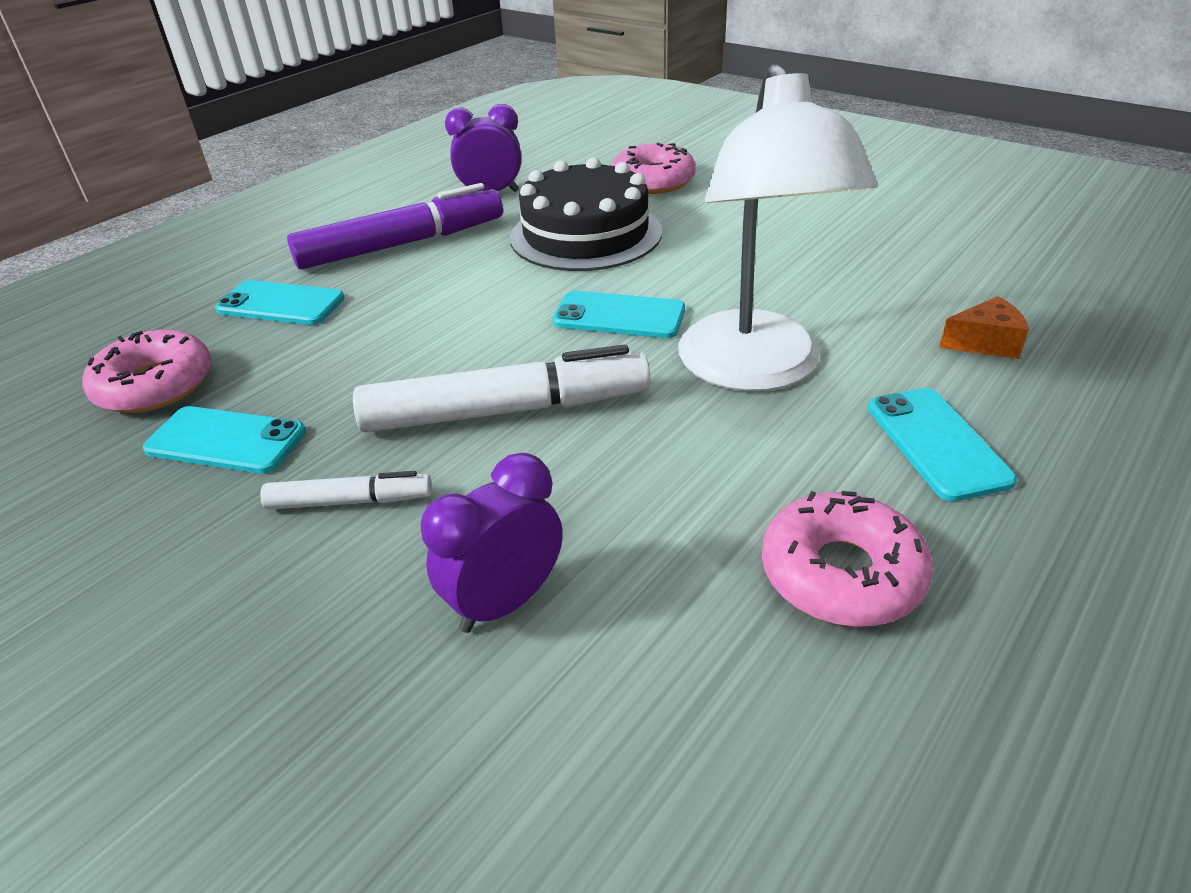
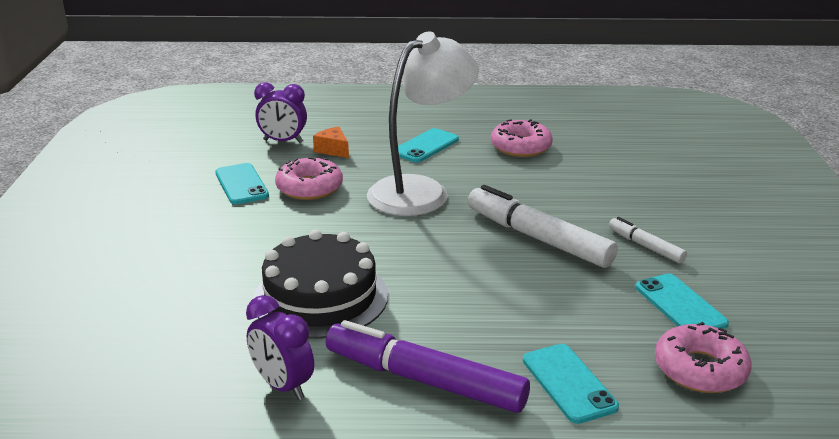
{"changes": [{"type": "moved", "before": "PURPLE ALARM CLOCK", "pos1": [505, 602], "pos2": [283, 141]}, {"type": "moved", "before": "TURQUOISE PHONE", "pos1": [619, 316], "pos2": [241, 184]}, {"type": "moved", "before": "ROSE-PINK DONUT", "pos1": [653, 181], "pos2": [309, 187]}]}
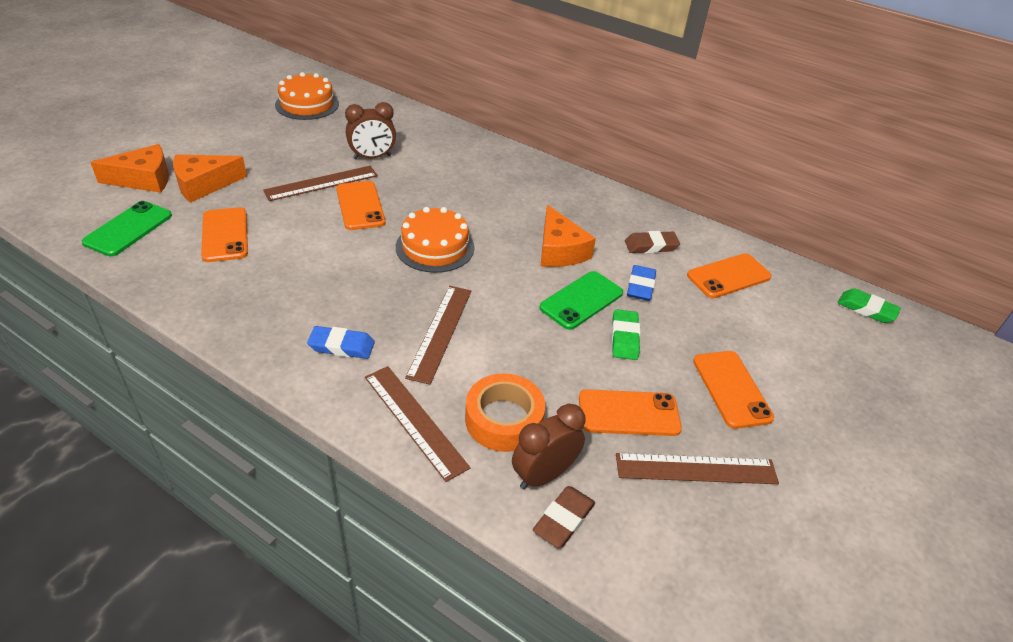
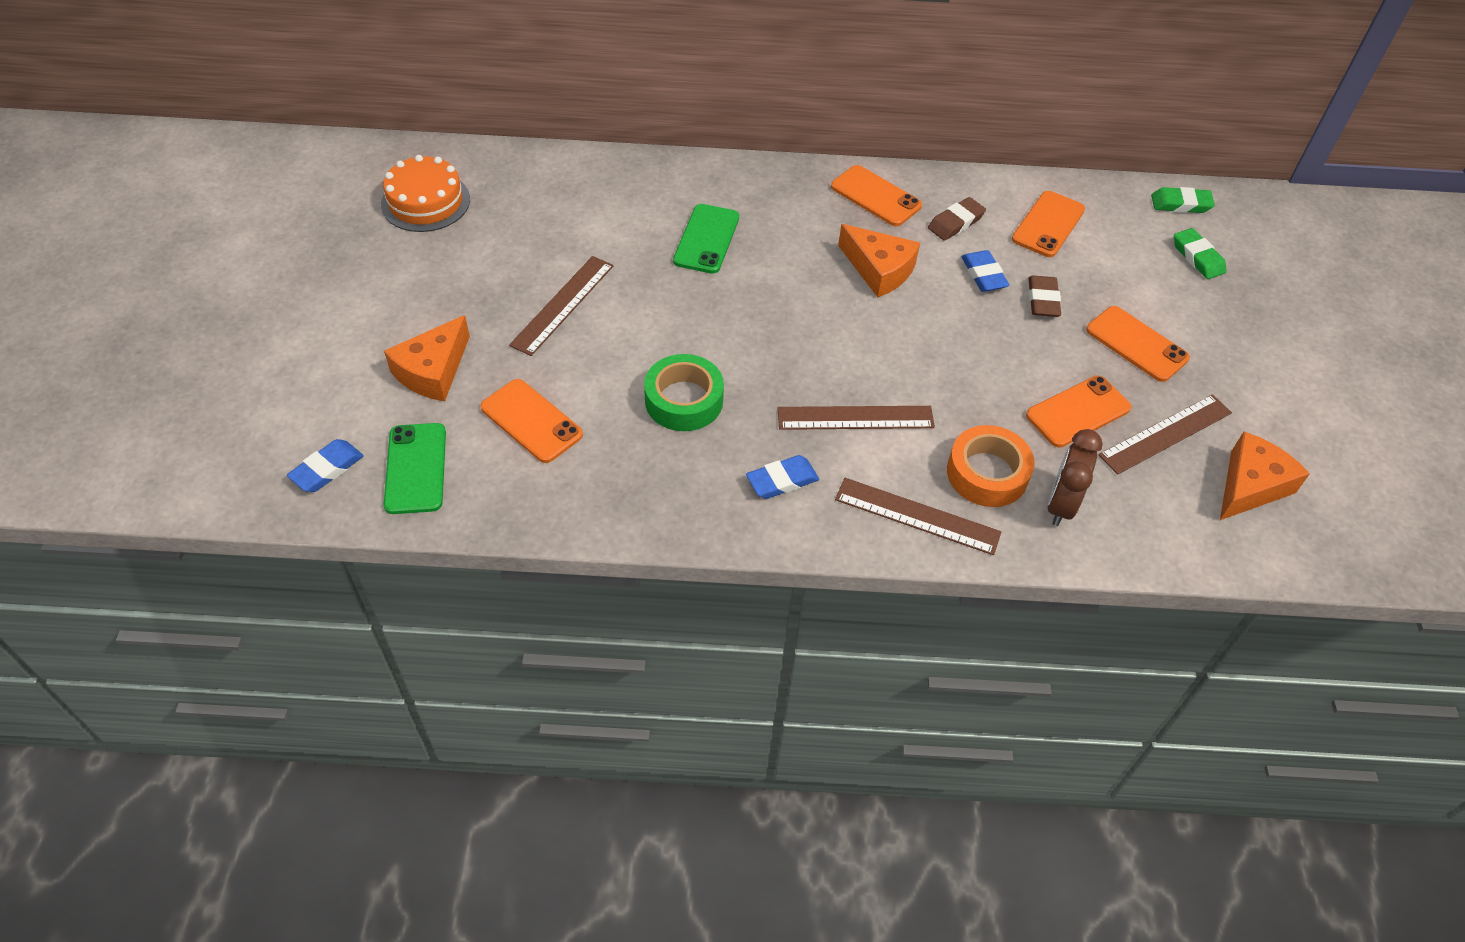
{"changes": [{"type": "moved", "before": "ORANGE PIECE OF CHEESE", "pos1": [144, 179], "pos2": [1250, 486]}, {"type": "moved", "before": "ORANGE PHONE", "pos1": [360, 206], "pos2": [876, 196]}, {"type": "removed", "before": "DARK BROWN ALARM CLOCK", "pos1": [372, 157]}, {"type": "removed", "before": "ORANGE CAKE", "pos1": [435, 247]}, {"type": "turned", "before": "DARK BROWN RULER", "pos1": [440, 332], "pos2": [855, 418], "turn": -75}, {"type": "moved", "before": "DARK BROWN PENCIL ERASER", "pos1": [563, 519], "pos2": [1043, 300]}, {"type": "moved", "before": "EMERALD PHONE", "pos1": [581, 300], "pos2": [706, 239]}, {"type": "moved", "before": "EMERALD PENCIL ERASER", "pos1": [624, 338], "pos2": [1197, 257]}, {"type": "added", "after": "COBALT PENCIL ERASER", "pos2": [327, 469]}, {"type": "added", "after": "EMERALD TAPE", "pos2": [684, 400]}]}
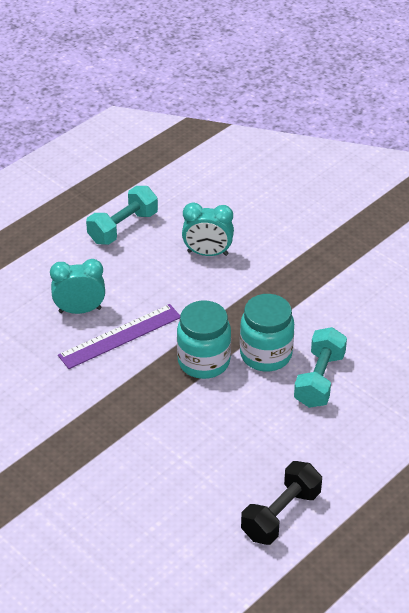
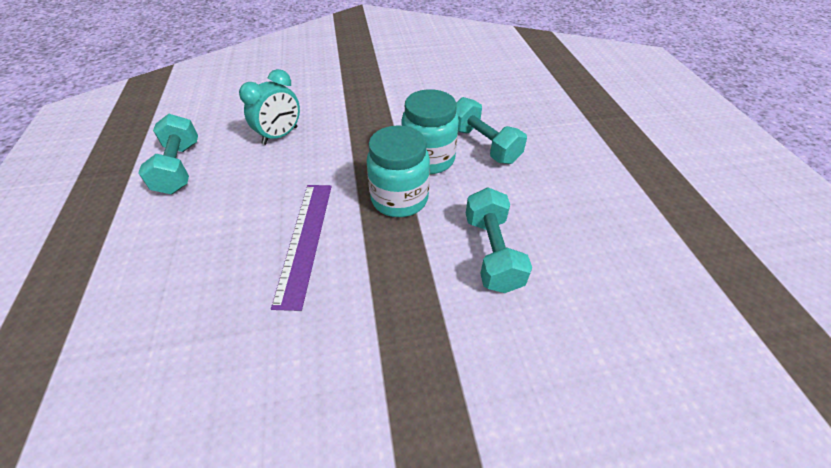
{"changes": [{"type": "removed", "before": "TURQUOISE ALARM CLOCK", "pos1": [80, 310]}, {"type": "removed", "before": "EBONY FREE WEIGHT", "pos1": [280, 514]}, {"type": "added", "after": "TURQUOISE FREE WEIGHT", "pos2": [492, 252]}]}
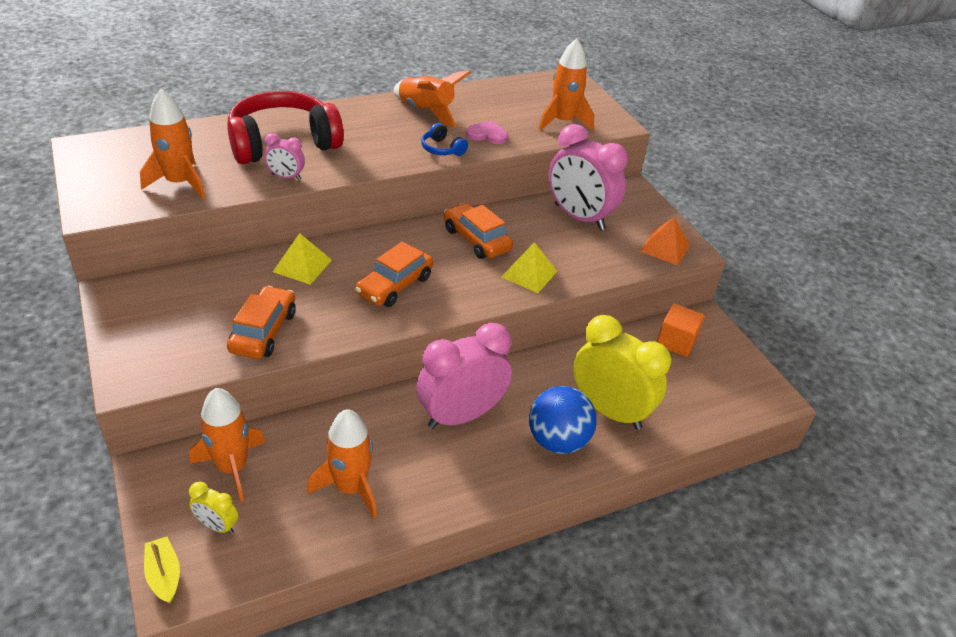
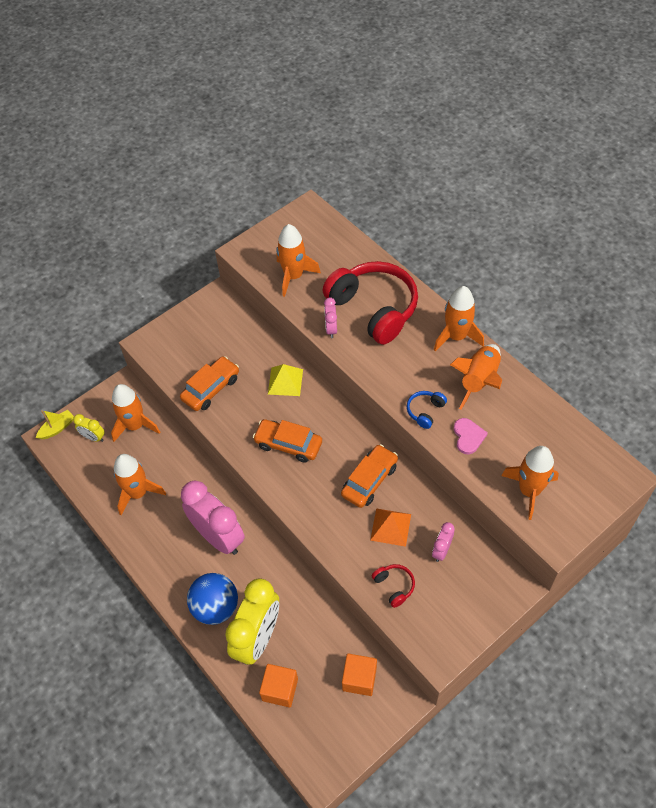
{"changes": [{"type": "turned", "before": "YELLOW ALARM CLOCK", "pos1": [217, 526], "pos2": [93, 437], "turn": -75}, {"type": "turned", "before": "ORANGE AUTOMOBILE", "pos1": [264, 331], "pos2": [211, 388], "turn": -45}, {"type": "removed", "before": "YELLOW PYRAMID SHAPE", "pos1": [529, 274]}, {"type": "resized", "before": "ROSE-PINK ALARM CLOCK", "pos1": [579, 217], "pos2": [441, 550], "scale": 0.45}, {"type": "moved", "before": "ORANGE PYRAMID SHAPE", "pos1": [665, 248], "pos2": [391, 527]}, {"type": "added", "after": "ORANGE SOLID CUBE", "pos2": [280, 689]}, {"type": "added", "after": "RED HEADPHONES", "pos2": [394, 586]}, {"type": "added", "after": "ORANGE SPACESHIP", "pos2": [456, 336]}]}
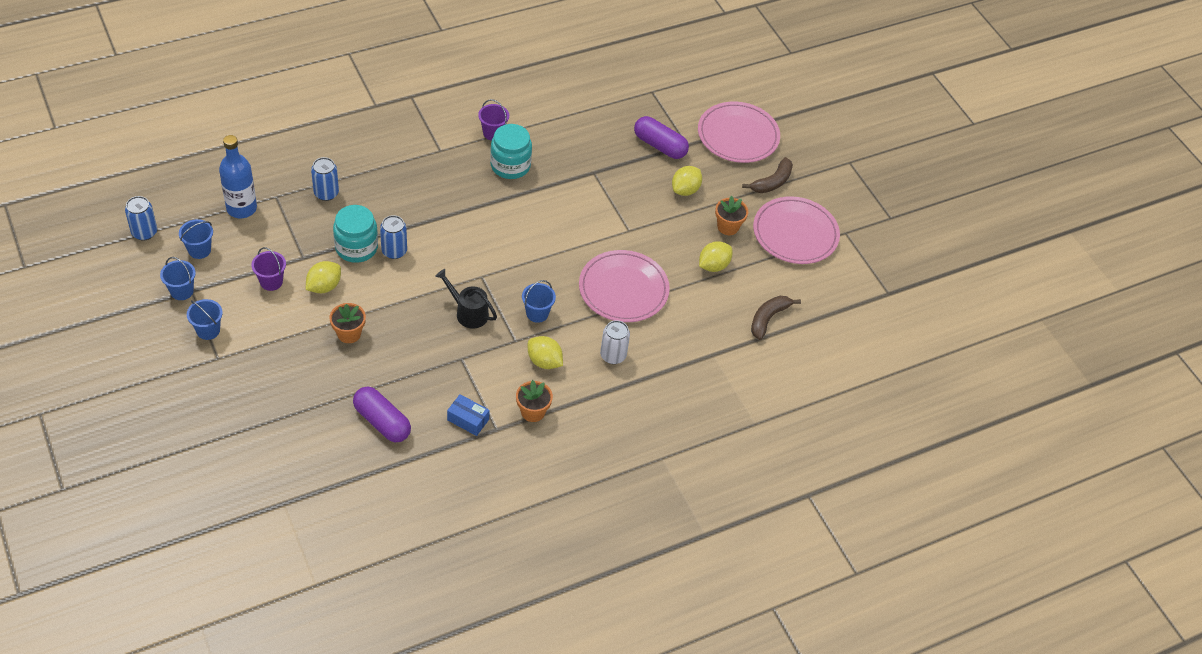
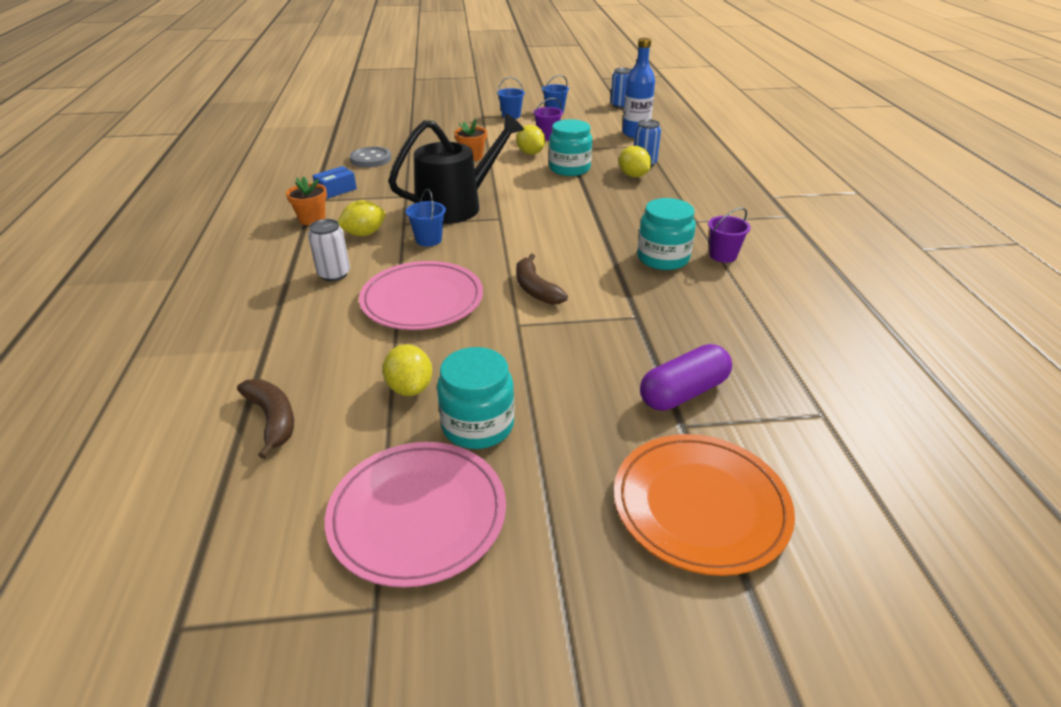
{"changes": [{"type": "removed", "before": "COBALT SAND BUCKET", "pos1": [199, 250]}, {"type": "replaced", "before": "PURPLE PILL", "after": "GRAY SHIRT BUTTON", "pos1": [382, 422], "pos2": [370, 159]}, {"type": "removed", "before": "COBALT SODA CAN", "pos1": [394, 251]}, {"type": "resized", "before": "EBONY SPRINKLING CAN", "pos1": [468, 312], "pos2": [457, 206], "scale": 1.86}, {"type": "moved", "before": "YELLOW TOY LEMON", "pos1": [685, 190], "pos2": [633, 176]}, {"type": "recoloured", "before": "ROSE-PINK PLATE", "after": "ORANGE PLATE", "pos1": [738, 135], "pos2": [700, 506]}, {"type": "replaced", "before": "ORANGE POTTED PLANT", "after": "TURQUOISE JAR", "pos1": [728, 227], "pos2": [477, 426]}, {"type": "moved", "before": "DARK BROWN TOY BANANA", "pos1": [772, 182], "pos2": [535, 289]}]}
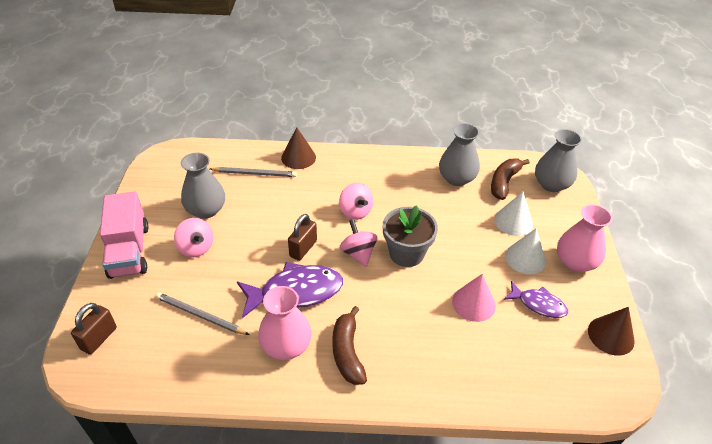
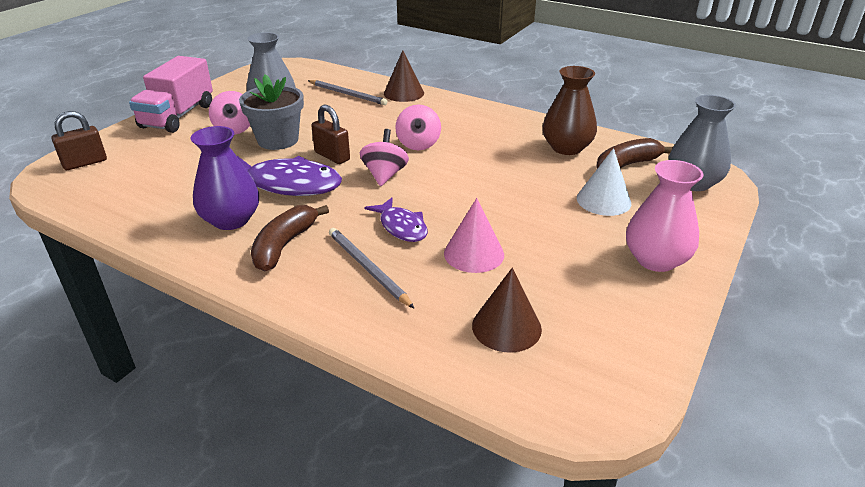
{"changes": [{"type": "moved", "before": "GRAY PENCIL", "pos1": [200, 315], "pos2": [368, 268]}, {"type": "recoloured", "before": "ROSE-PINK VASE", "after": "PURPLE VASE", "pos1": [286, 346], "pos2": [231, 220]}, {"type": "turned", "before": "DARK BROWN PADLOCK", "pos1": [303, 248], "pos2": [332, 156], "turn": 75}, {"type": "moved", "before": "GRAY POTTED PLANT", "pos1": [406, 253], "pos2": [278, 140]}, {"type": "recoloured", "before": "GRAY VASE", "after": "DARK BROWN VASE", "pos1": [456, 178], "pos2": [566, 148]}, {"type": "moved", "before": "PURPLE FISH", "pos1": [538, 304], "pos2": [401, 227]}, {"type": "removed", "before": "PURE WHITE CONE SHAPE", "pos1": [525, 258]}, {"type": "moved", "before": "DARK BROWN CONE SHAPE", "pos1": [611, 335], "pos2": [506, 327]}]}
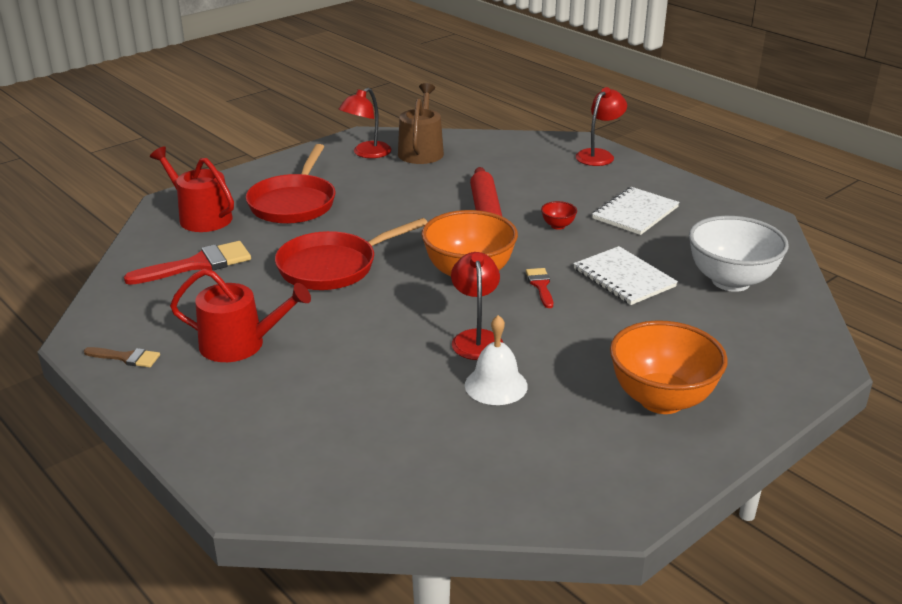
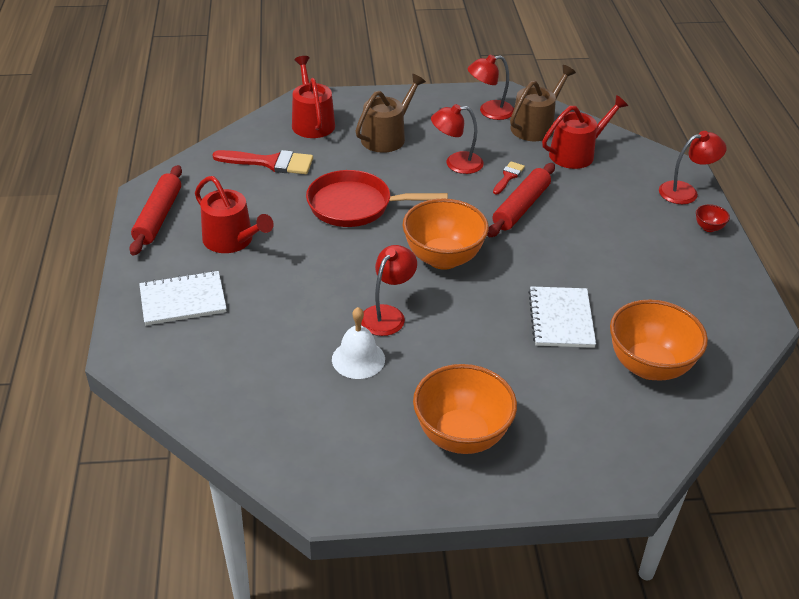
{"changes": [{"type": "replaced", "before": "DARK BROWN PAINT BRUSH", "after": "RED PASTRY ROLLER", "pos1": [126, 357], "pos2": [158, 217]}, {"type": "replaced", "before": "RED FRYING PAN", "after": "DARK BROWN SPRINKLING CAN", "pos1": [294, 203], "pos2": [387, 137]}, {"type": "moved", "before": "RED PAINT BRUSH", "pos1": [540, 286], "pos2": [508, 177]}, {"type": "moved", "before": "RED DEEP DISH", "pos1": [558, 226], "pos2": [708, 228]}, {"type": "moved", "before": "PURE WHITE NOTEBOOK", "pos1": [635, 213], "pos2": [183, 300]}, {"type": "recoloured", "before": "PURE WHITE DEEP DISH", "after": "ORANGE DEEP DISH", "pos1": [730, 281], "pos2": [649, 366]}, {"type": "added", "after": "RED READING LAMP", "pos2": [456, 163]}, {"type": "added", "after": "RED SPRINKLING CAN", "pos2": [576, 153]}]}
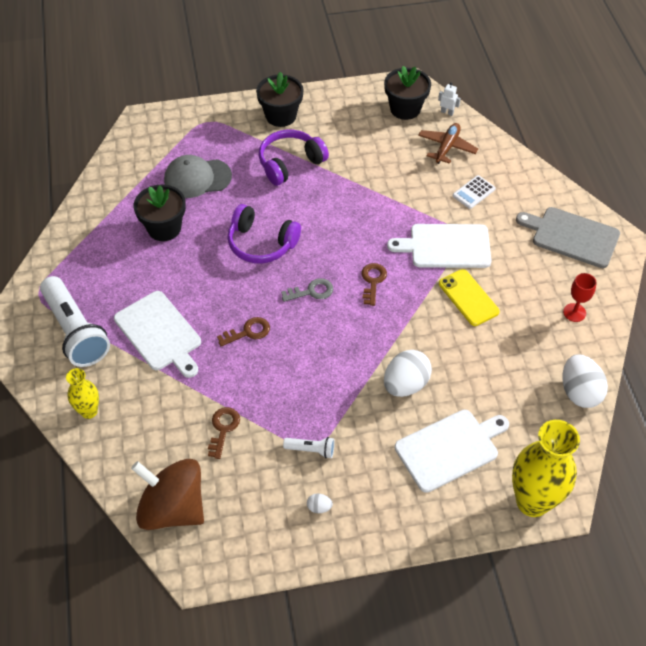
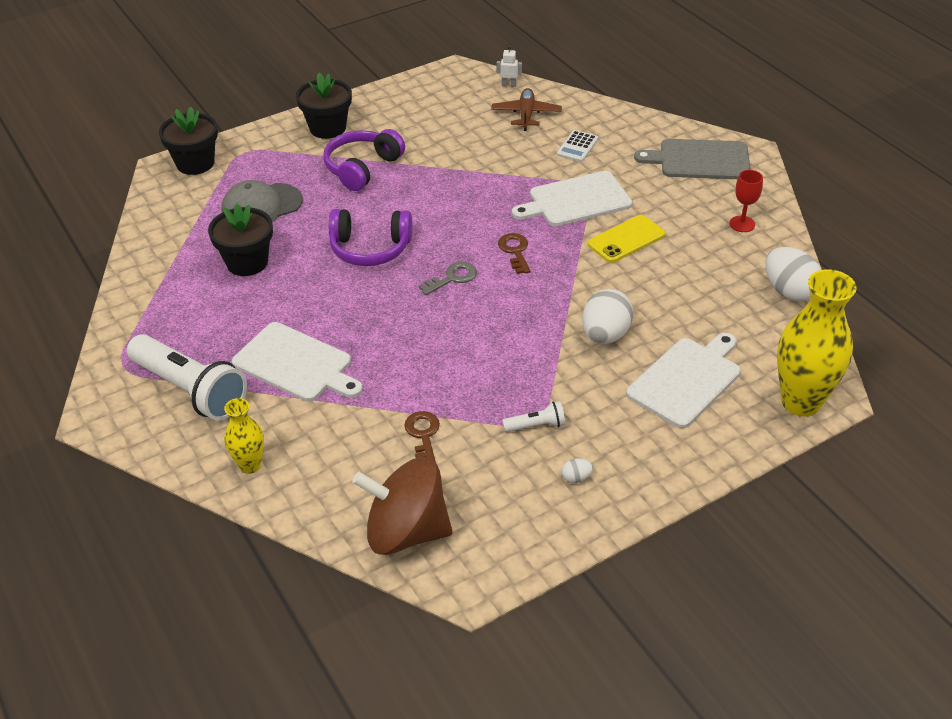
{"changes": [{"type": "removed", "before": "DARK BROWN KEY", "pos1": [248, 332]}, {"type": "moved", "before": "EBONY POTTED PLANT", "pos1": [405, 109], "pos2": [195, 163]}, {"type": "turned", "before": "YELLOW PHONE", "pos1": [468, 297], "pos2": [626, 239], "turn": -75}]}
